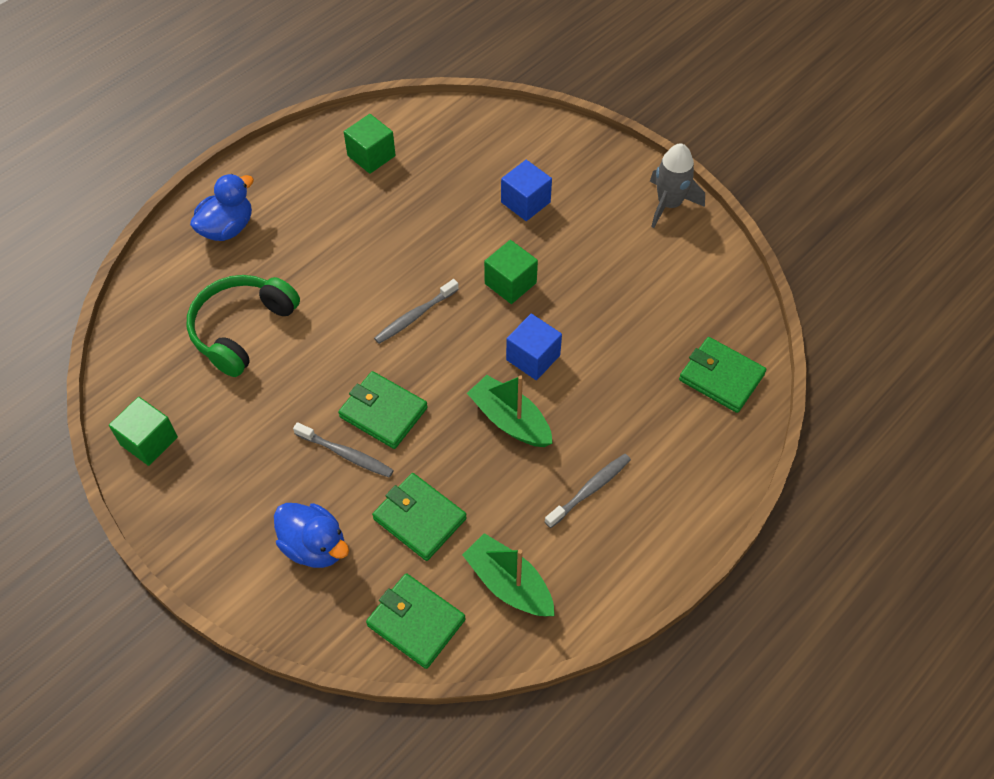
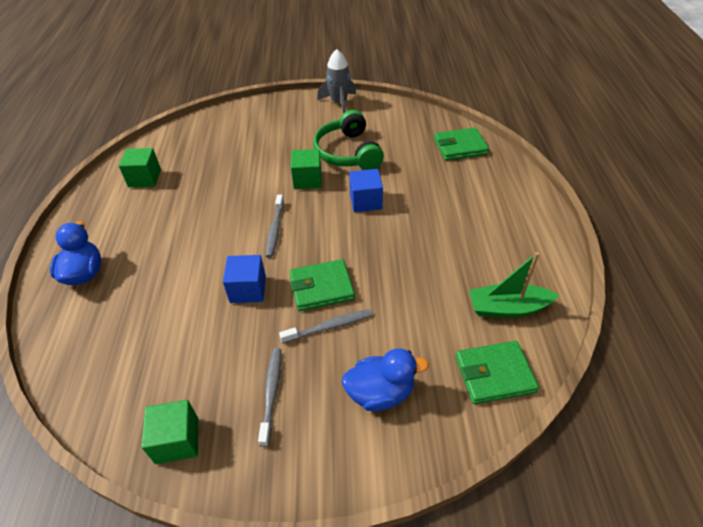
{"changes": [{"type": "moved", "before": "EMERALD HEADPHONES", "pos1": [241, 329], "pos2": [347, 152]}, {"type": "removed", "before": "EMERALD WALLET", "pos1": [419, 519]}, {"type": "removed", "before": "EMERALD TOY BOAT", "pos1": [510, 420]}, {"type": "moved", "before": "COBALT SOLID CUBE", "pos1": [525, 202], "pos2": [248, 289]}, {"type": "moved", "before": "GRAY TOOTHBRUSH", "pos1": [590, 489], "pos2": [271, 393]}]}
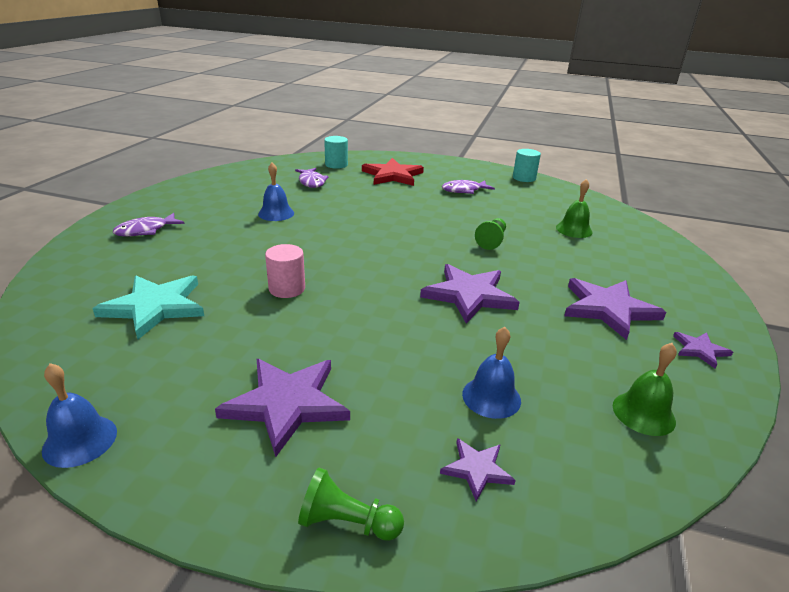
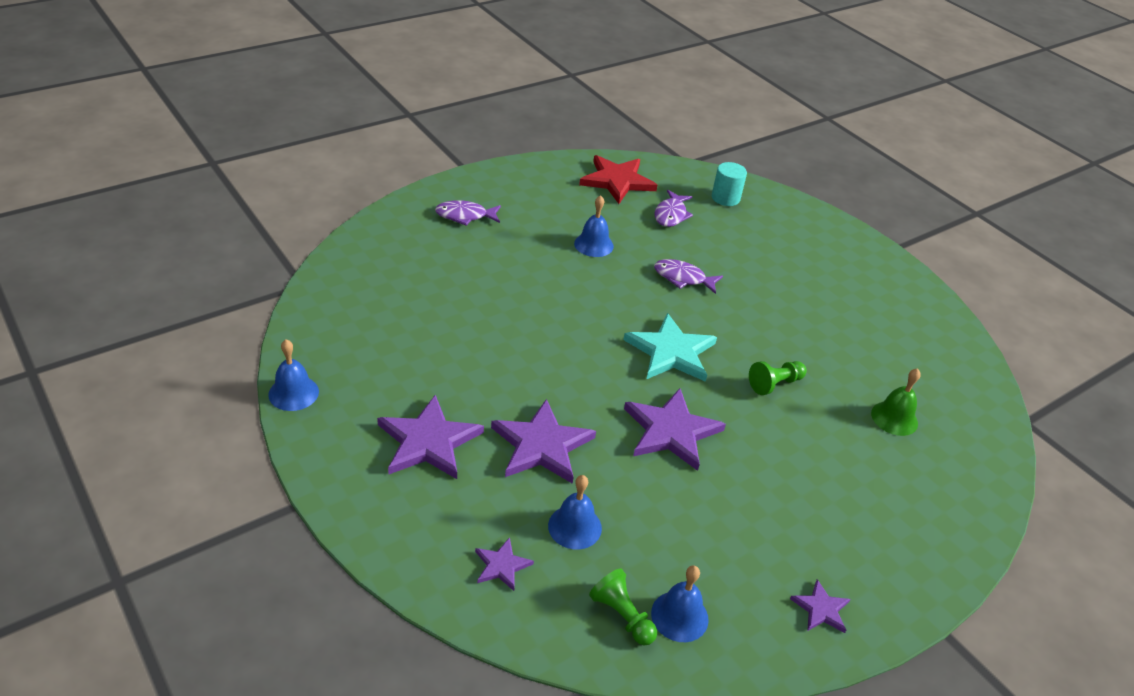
{"changes": [{"type": "moved", "before": "TURQUOISE STAR SHAPE", "pos1": [155, 307], "pos2": [671, 352]}, {"type": "removed", "before": "ROSE-PINK CYLINDER", "pos1": [287, 289]}, {"type": "moved", "before": "EMERALD GAME PAWN", "pos1": [347, 522], "pos2": [622, 615]}, {"type": "moved", "before": "RED STAR SHAPE", "pos1": [392, 175], "pos2": [617, 181]}, {"type": "moved", "before": "PURPLE FISH", "pos1": [464, 190], "pos2": [683, 278]}, {"type": "removed", "before": "TURQUOISE CYLINDER", "pos1": [524, 178]}, {"type": "moved", "before": "PURPLE STAR SHAPE", "pos1": [608, 309], "pos2": [542, 445]}, {"type": "recoloured", "before": "EMERALD SCHOOL BELL", "after": "COBALT SCHOOL BELL", "pos1": [643, 413], "pos2": [679, 616]}]}
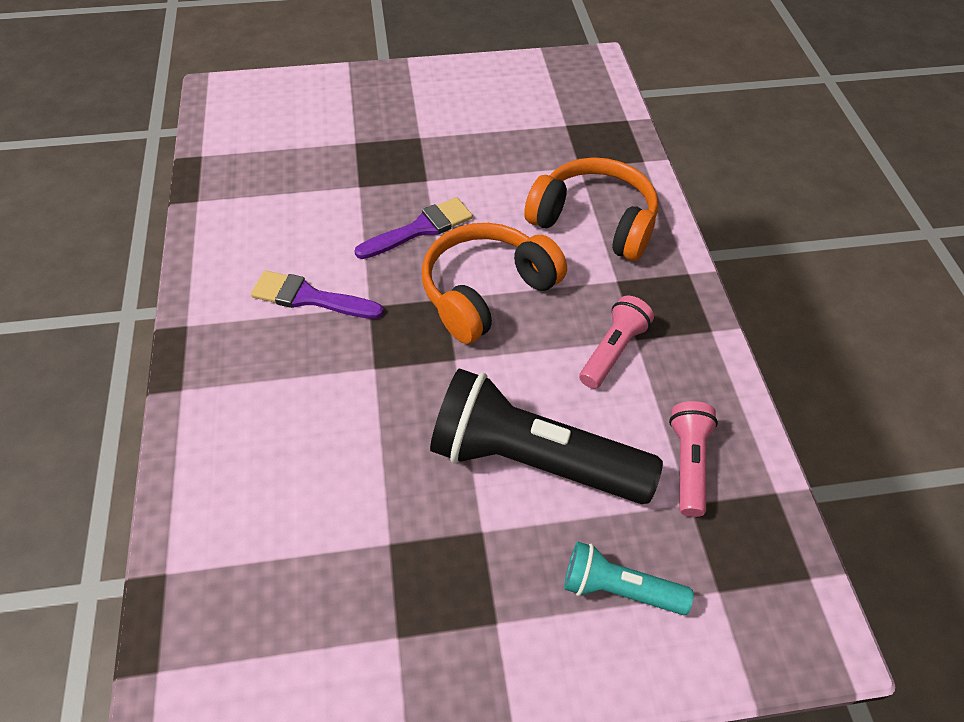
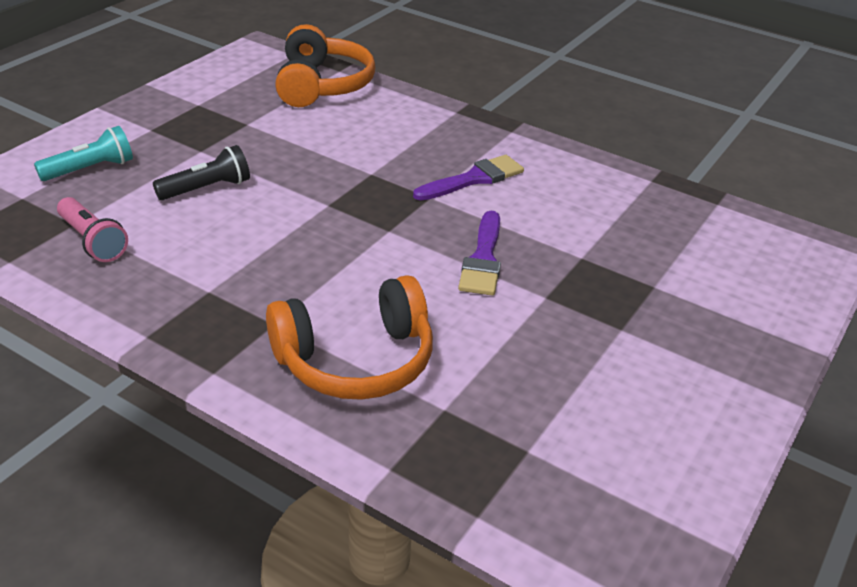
{"changes": [{"type": "moved", "before": "ORANGE HEADPHONES", "pos1": [486, 292], "pos2": [322, 85]}, {"type": "resized", "before": "EBONY POCKET TORCH", "pos1": [532, 461], "pos2": [207, 188], "scale": 0.51}, {"type": "removed", "before": "ROSE-PINK POCKET TORCH", "pos1": [613, 351]}]}
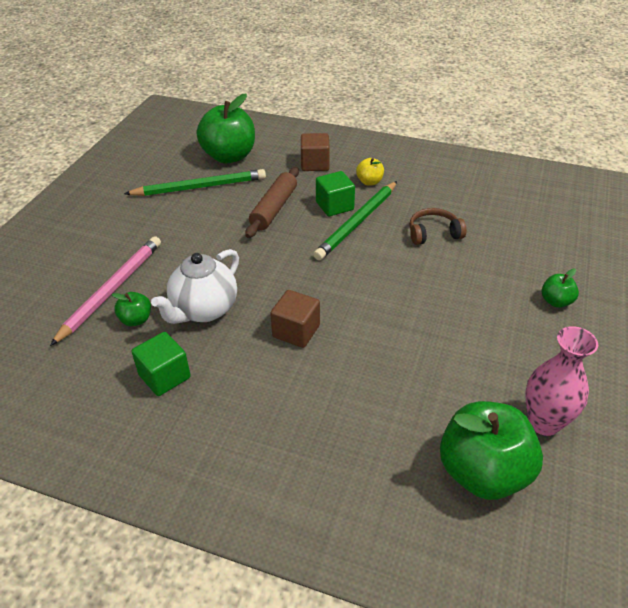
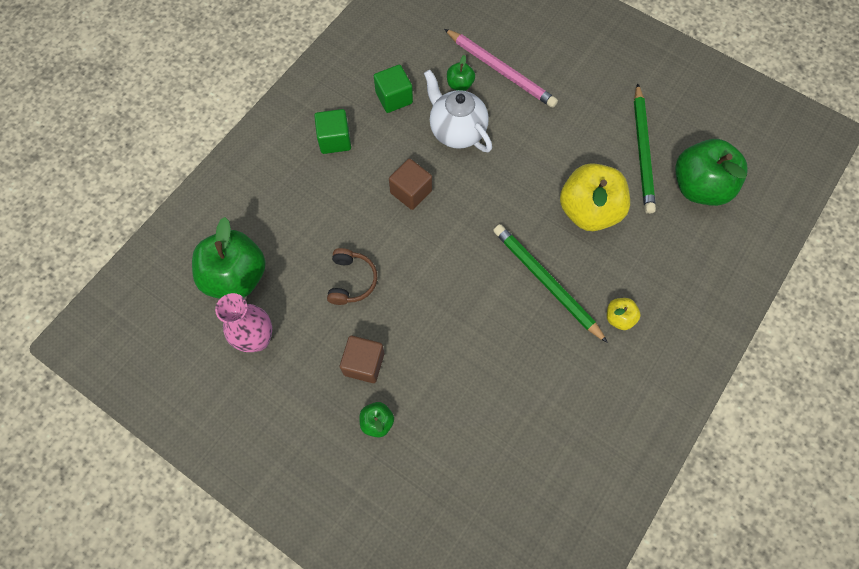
{"changes": [{"type": "replaced", "before": "DARK BROWN PASTRY ROLLER", "after": "YELLOW TOY APPLE", "pos1": [274, 208], "pos2": [588, 211]}, {"type": "moved", "before": "DARK BROWN SOLID CUBE", "pos1": [315, 164], "pos2": [364, 364]}, {"type": "moved", "before": "EMERALD SOLID CUBE", "pos1": [334, 206], "pos2": [335, 140]}, {"type": "moved", "before": "DARK BROWN HEADPHONES", "pos1": [433, 233], "pos2": [351, 280]}]}
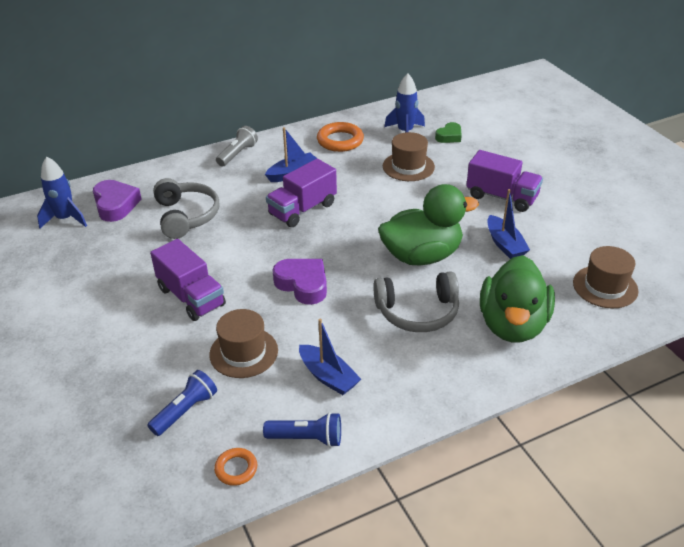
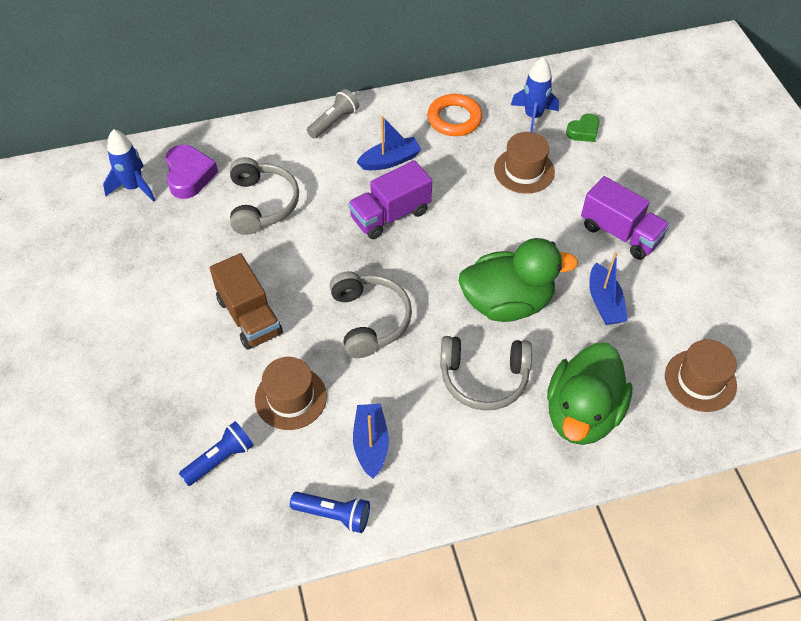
{"changes": [{"type": "recoloured", "before": "PURPLE LORRY", "after": "DARK BROWN LORRY", "pos1": [191, 297], "pos2": [249, 316]}, {"type": "removed", "before": "ORANGE TORUS", "pos1": [236, 469]}, {"type": "replaced", "before": "PURPLE HEART", "after": "GRAY HEADPHONES", "pos1": [303, 284], "pos2": [369, 320]}, {"type": "turned", "before": "COBALT TOY BOAT", "pos1": [328, 376], "pos2": [371, 444], "turn": -150}]}
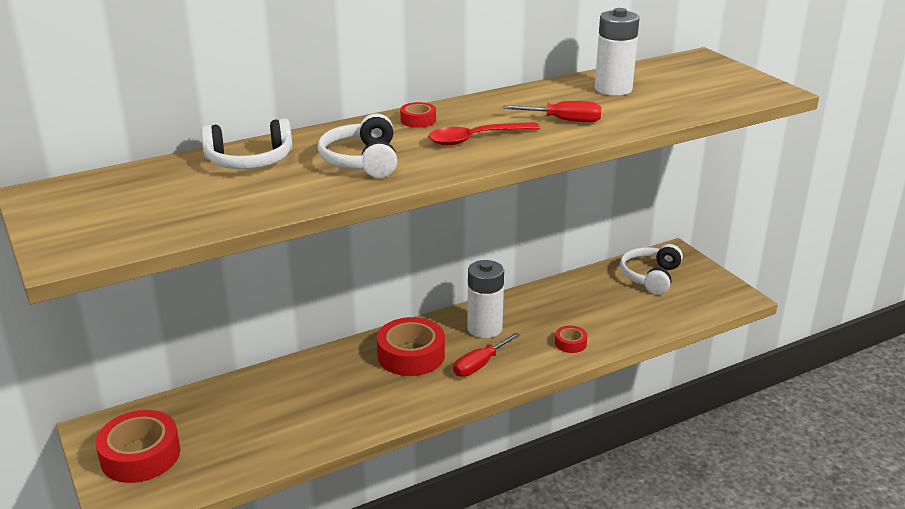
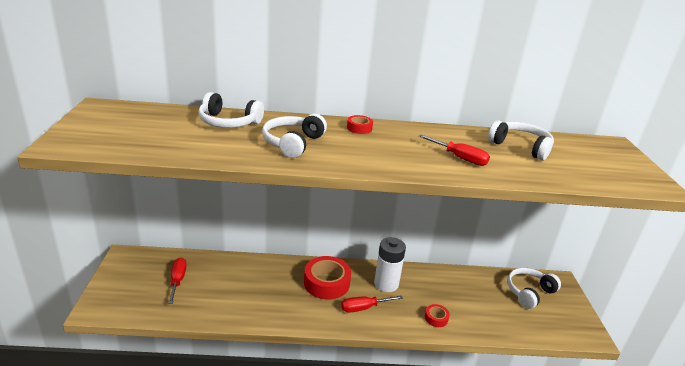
{"changes": [{"type": "removed", "before": "RED TAPE", "pos1": [140, 455]}, {"type": "removed", "before": "RED SPOON", "pos1": [476, 139]}, {"type": "replaced", "before": "PURE WHITE AA BATTERY", "after": "PURE WHITE HEADPHONES", "pos1": [613, 89], "pos2": [520, 147]}, {"type": "added", "after": "RED SCREWDRIVER", "pos2": [177, 280]}]}
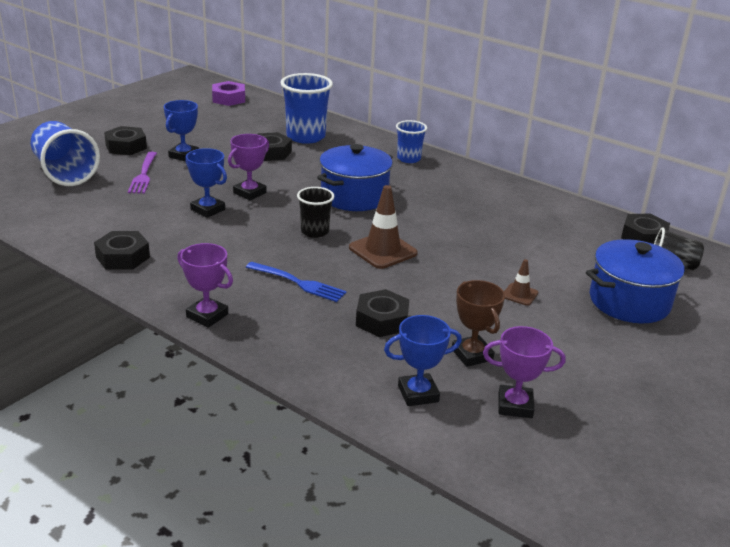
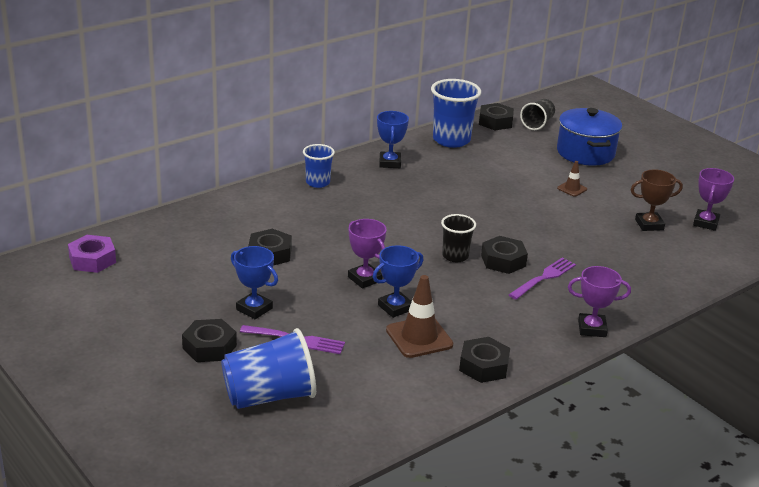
{"changes": [{"type": "turned", "before": "PURPLE AWARD CUP", "pos1": [207, 316], "pos2": [592, 328], "turn": 45}, {"type": "recoloured", "before": "COBALT FORK", "after": "PURPLE FORK", "pos1": [298, 283], "pos2": [544, 278]}, {"type": "moved", "before": "COBALT CUP", "pos1": [306, 137], "pos2": [451, 140]}, {"type": "removed", "before": "COBALT STOCKPOT", "pos1": [354, 197]}, {"type": "moved", "before": "DARK BROWN SAFETY CONE", "pos1": [383, 250], "pos2": [419, 337]}, {"type": "moved", "before": "EBONY NUT", "pos1": [382, 320], "pos2": [503, 261]}, {"type": "moved", "before": "COBALT AWARD CUP", "pos1": [418, 394], "pos2": [390, 163]}]}
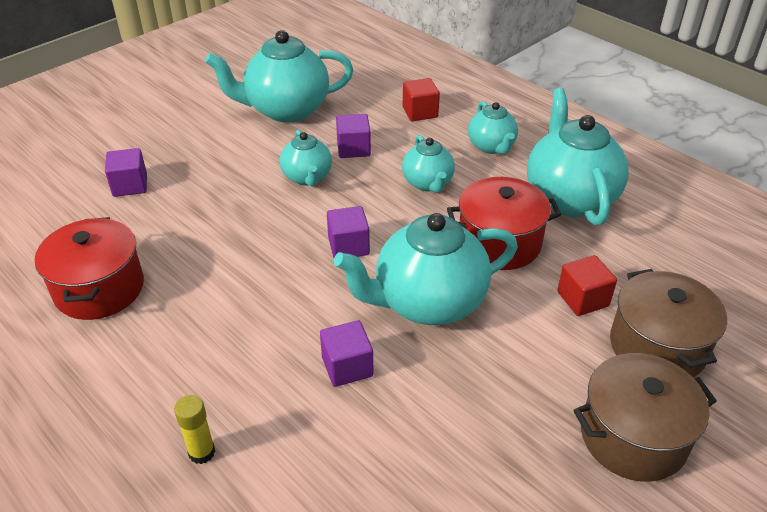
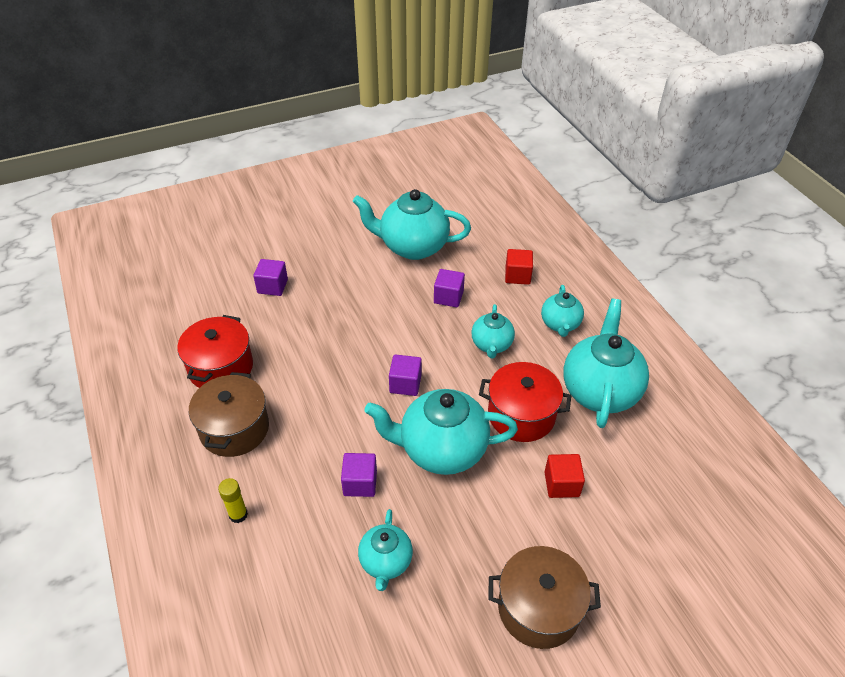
{"changes": [{"type": "moved", "before": "TURQUOISE CHINA TEAPOT", "pos1": [307, 177], "pos2": [385, 562]}, {"type": "moved", "before": "DARK BROWN STOCKPOT", "pos1": [657, 346], "pos2": [234, 429]}]}
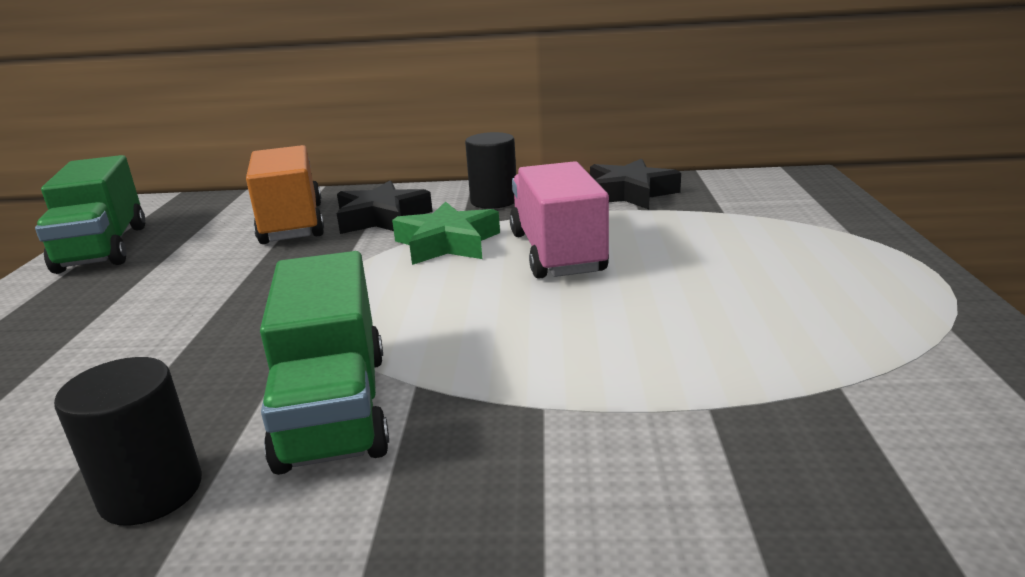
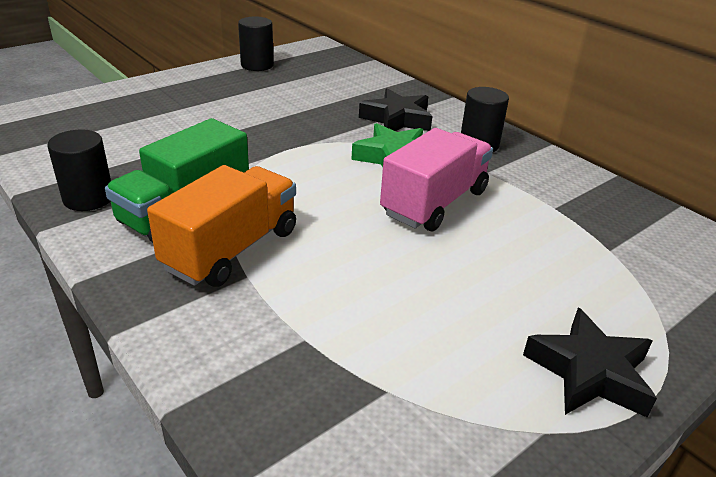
{"changes": [{"type": "replaced", "before": "EMERALD LORRY", "after": "EBONY CYLINDER", "pos1": [103, 248], "pos2": [257, 65]}, {"type": "moved", "before": "ORANGE LORRY", "pos1": [292, 224], "pos2": [231, 249]}, {"type": "moved", "before": "EBONY STAR SHAPE", "pos1": [630, 193], "pos2": [589, 372]}]}
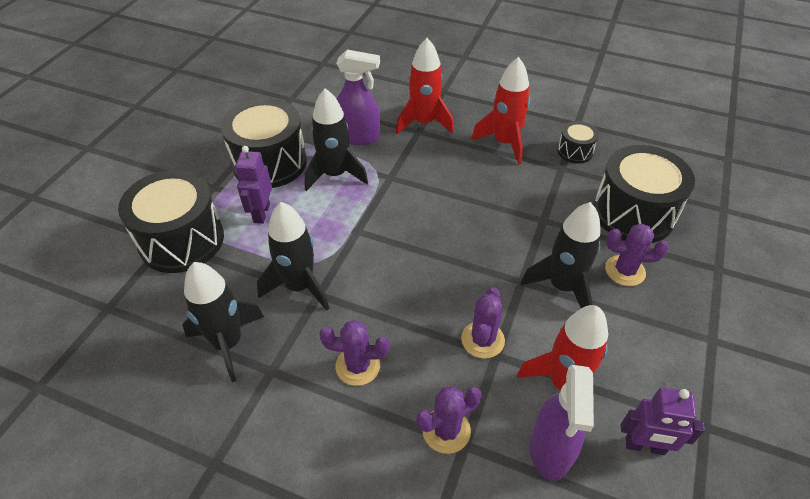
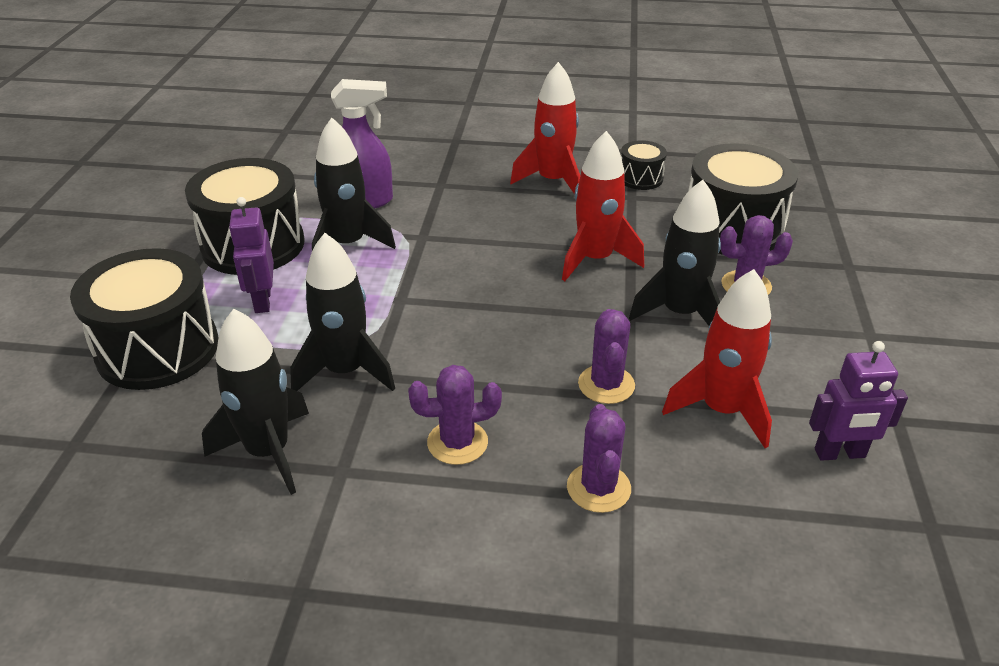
{"changes": [{"type": "moved", "before": "RED SPACESHIP", "pos1": [424, 123], "pos2": [595, 259]}, {"type": "turned", "before": "PURPLE SAGUARO CACTUS", "pos1": [446, 430], "pos2": [598, 488], "turn": -45}, {"type": "removed", "before": "PURPLE SPRAY BOTTLE", "pos1": [550, 450]}]}
